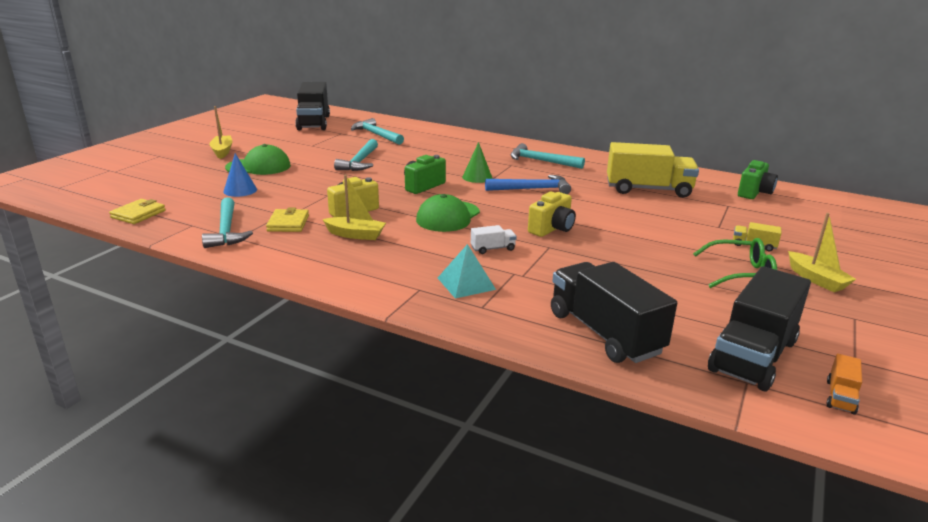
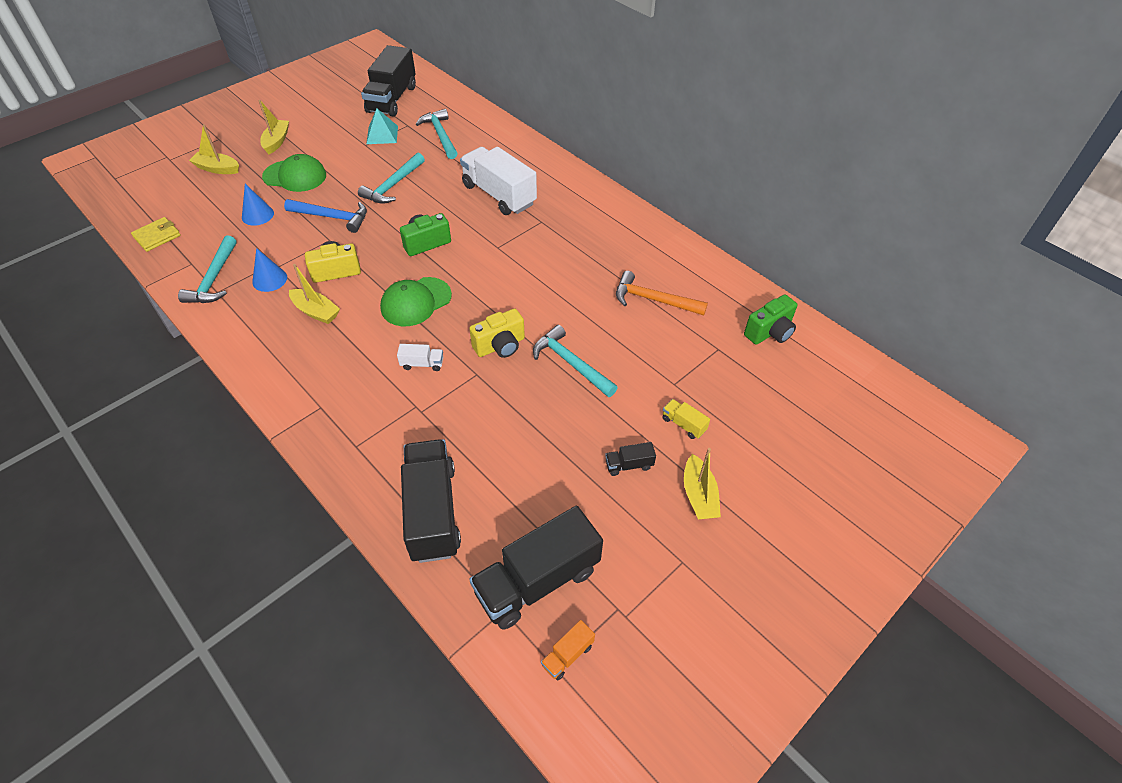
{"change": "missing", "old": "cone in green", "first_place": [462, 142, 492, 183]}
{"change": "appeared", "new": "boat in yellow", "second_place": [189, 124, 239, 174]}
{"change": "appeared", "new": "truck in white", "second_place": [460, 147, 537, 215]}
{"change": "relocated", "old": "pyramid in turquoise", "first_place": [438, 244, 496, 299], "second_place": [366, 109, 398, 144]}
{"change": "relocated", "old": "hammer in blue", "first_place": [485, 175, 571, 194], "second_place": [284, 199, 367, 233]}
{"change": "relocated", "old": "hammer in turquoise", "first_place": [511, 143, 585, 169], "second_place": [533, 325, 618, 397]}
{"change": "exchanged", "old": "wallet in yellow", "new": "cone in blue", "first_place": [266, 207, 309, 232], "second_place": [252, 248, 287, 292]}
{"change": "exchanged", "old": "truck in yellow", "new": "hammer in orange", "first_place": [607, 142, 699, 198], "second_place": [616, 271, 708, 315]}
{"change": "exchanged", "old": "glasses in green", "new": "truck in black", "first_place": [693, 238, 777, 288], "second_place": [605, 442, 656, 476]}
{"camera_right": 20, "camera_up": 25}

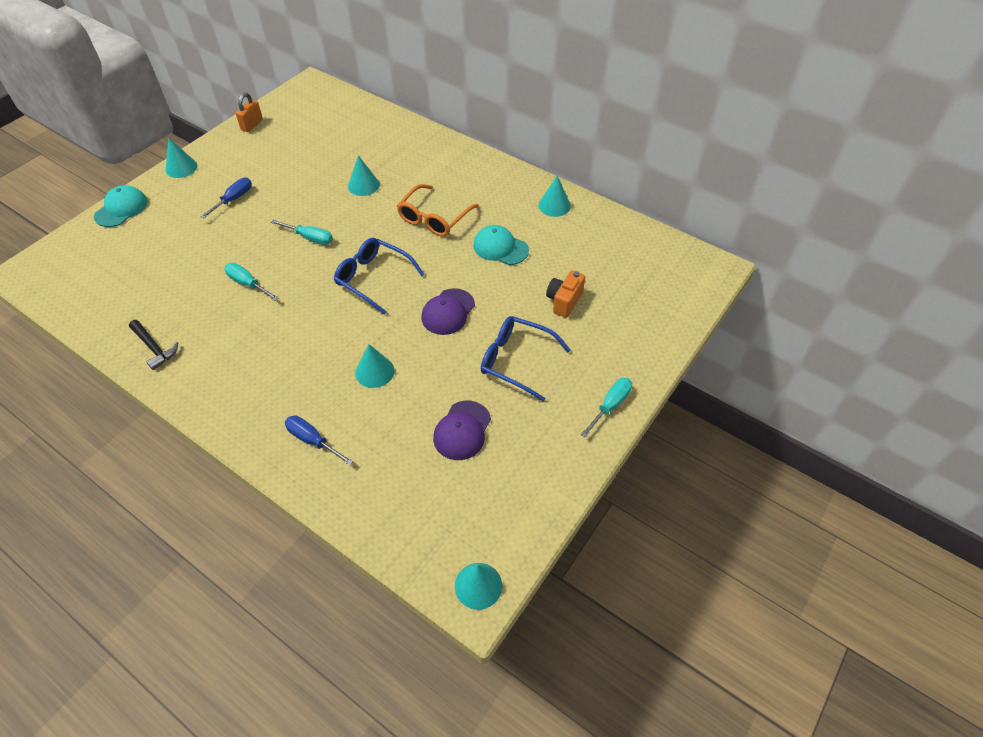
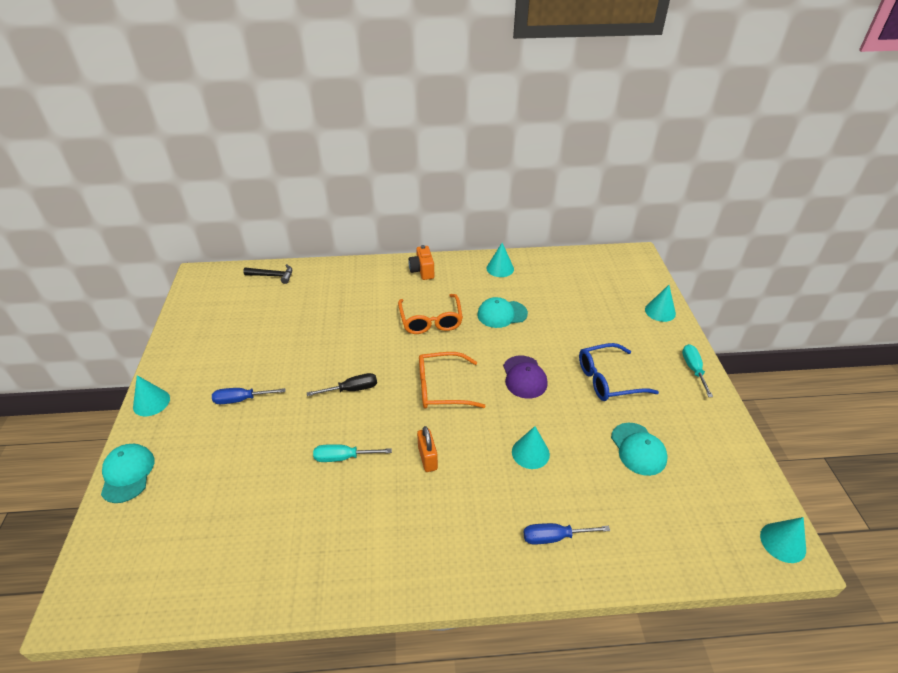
{"change": "relocated", "old": "hammer in black", "first_place": [129, 320, 178, 370], "second_place": [243, 264, 292, 284]}
{"change": "relocated", "old": "padlock in orange", "first_place": [235, 93, 263, 132], "second_place": [417, 426, 438, 472]}
{"change": "relocated", "old": "cone in turquoise", "first_place": [348, 155, 380, 196], "second_place": [645, 285, 676, 322]}
{"change": "relocated", "old": "camera in orange", "first_place": [546, 271, 585, 318], "second_place": [408, 245, 434, 280]}
{"change": "colour", "old": "screwdriver in turquoise", "new": "screwdriver in black", "first_place": [271, 220, 333, 245], "second_place": [307, 373, 377, 396]}
{"change": "colour", "old": "glasses in blue", "new": "glasses in orange", "first_place": [334, 238, 425, 315], "second_place": [419, 352, 485, 409]}
{"change": "colour", "old": "cap in purple", "new": "cap in turquoise", "first_place": [433, 401, 491, 460], "second_place": [611, 423, 668, 476]}
{"change": "spun", "old": "screwdriver in blue", "first_place": [200, 178, 252, 219], "second_place": [212, 388, 285, 404], "degrees": -90}
{"camera_right": -40, "camera_up": -10}

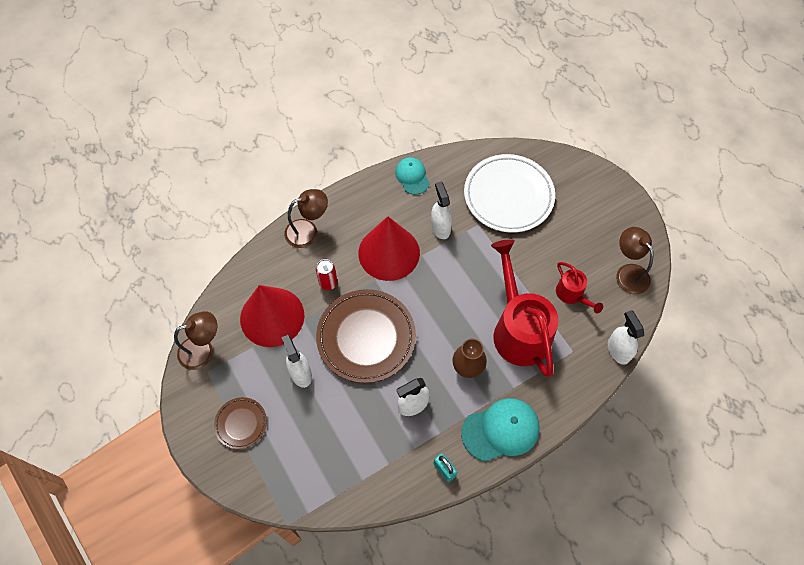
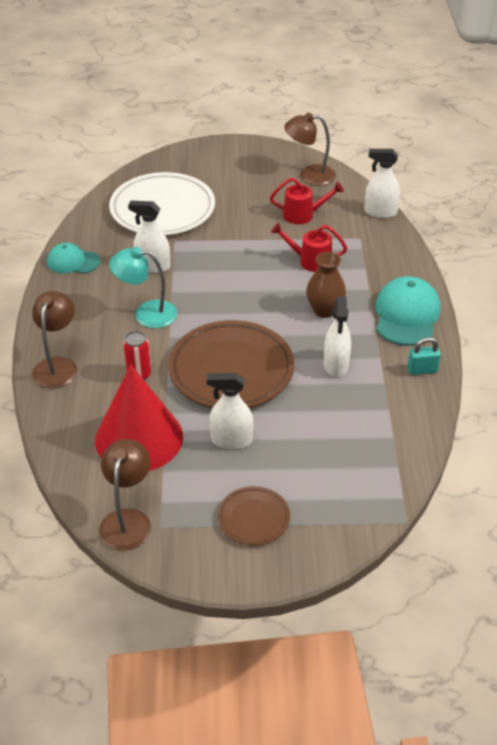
{"change": "exchanged", "old": "cone in red", "new": "lamp in turquoise", "first_place": [358, 216, 420, 281], "second_place": [109, 247, 177, 328]}
{"change": "size", "old": "watering can in red", "first_place": [491, 239, 559, 377], "second_place": [271, 223, 347, 272], "factor": 0.49}
{"camera_right": -60, "camera_up": -20}

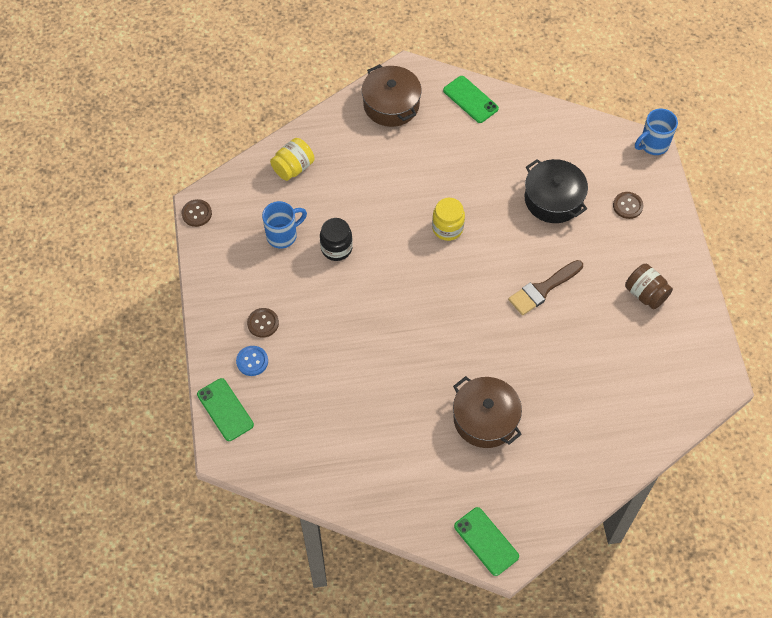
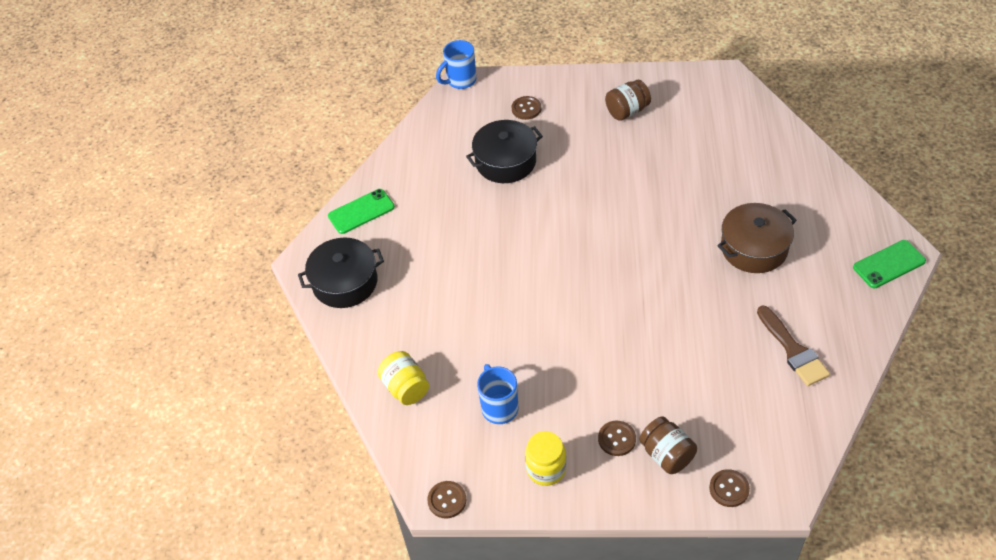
{"change": "missing", "old": "jar in black", "first_place": [320, 218, 353, 261]}
{"change": "relocated", "old": "jar in yellow", "first_place": [432, 198, 465, 241], "second_place": [525, 431, 566, 486]}
{"change": "relocated", "old": "brush in brown", "first_place": [508, 260, 583, 315], "second_place": [757, 305, 830, 386]}
{"change": "exchanged", "old": "phone in green", "new": "button in brown", "first_place": [197, 378, 254, 441], "second_place": [709, 469, 750, 507]}
{"change": "exchanged", "old": "button in blue", "new": "jar in brown", "first_place": [236, 346, 268, 376], "second_place": [639, 416, 697, 474]}
{"change": "colour", "old": "pot in brown", "new": "pot in black", "first_place": [362, 64, 422, 127], "second_place": [298, 238, 384, 308]}
{"change": "spun", "old": "mug in blue", "first_place": [635, 109, 678, 155], "second_place": [436, 40, 476, 89], "degrees": 75}
{"camera_right": -75, "camera_up": -10}

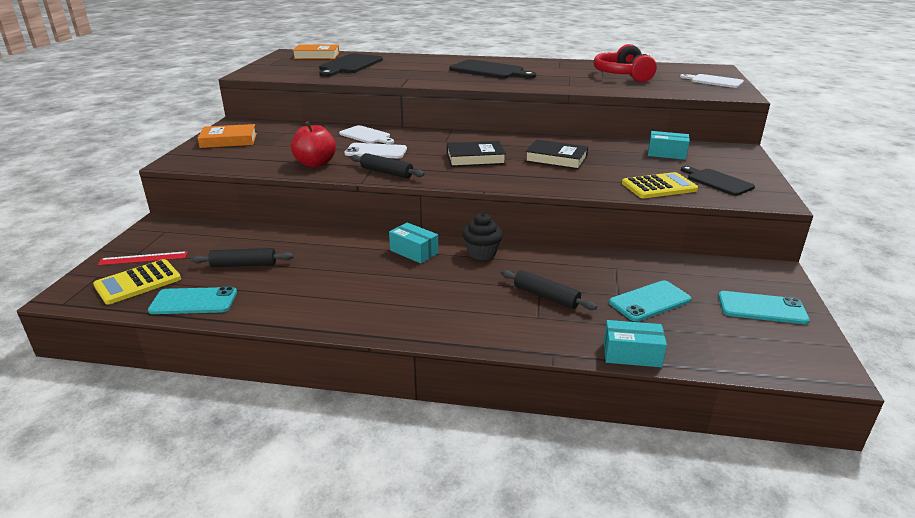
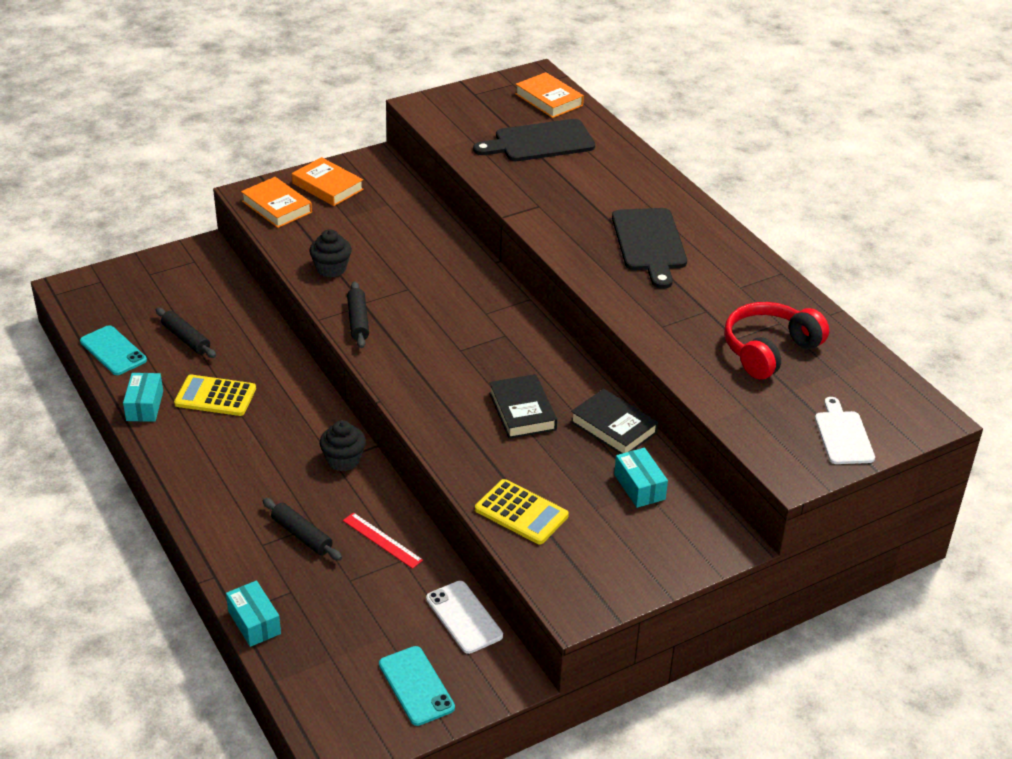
{"change": "missing", "old": "cutting board in white", "first_place": [339, 125, 394, 144]}
{"change": "missing", "old": "phone in turquoise", "first_place": [609, 280, 691, 322]}
{"change": "missing", "old": "cutting board in black", "first_place": [681, 166, 755, 196]}
{"change": "appeared", "new": "book in orange", "second_place": [241, 177, 312, 228]}
{"change": "relocated", "old": "calculator in yellow", "first_place": [93, 259, 181, 305], "second_place": [174, 375, 256, 416]}
{"change": "relocated", "old": "ruler in red", "first_place": [98, 251, 188, 265], "second_place": [343, 512, 423, 569]}
{"change": "relocated", "old": "phone in white", "first_place": [344, 143, 407, 158], "second_place": [426, 581, 503, 654]}
{"change": "relocated", "old": "box in turquoise", "first_place": [389, 223, 438, 263], "second_place": [123, 373, 163, 422]}
{"change": "relocated", "old": "book in black", "first_place": [447, 141, 506, 167], "second_place": [570, 389, 658, 454]}
{"change": "exchanged", "old": "apple in red", "new": "cupcake in black", "first_place": [291, 121, 336, 167], "second_place": [309, 229, 352, 278]}
{"change": "spun", "old": "rolling pin in black", "first_place": [501, 270, 597, 310], "second_place": [262, 498, 342, 560], "degrees": -45}
{"camera_right": 50, "camera_up": 10}

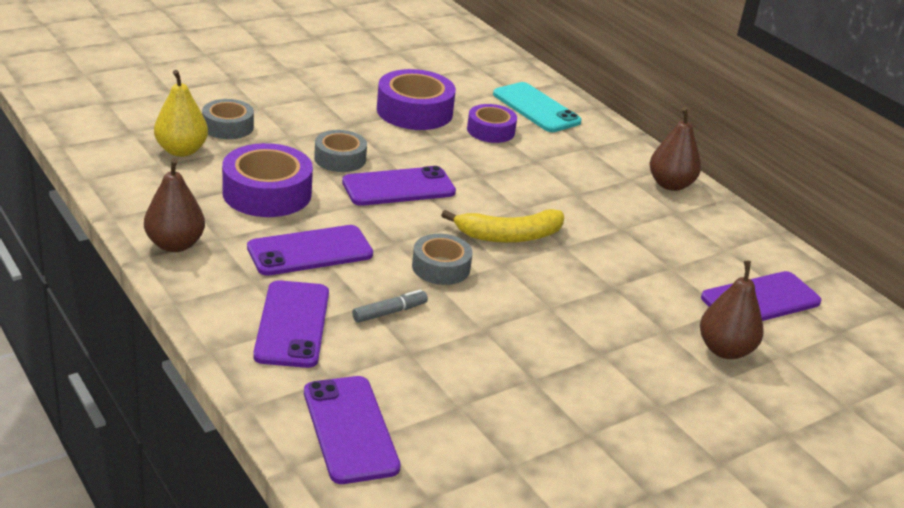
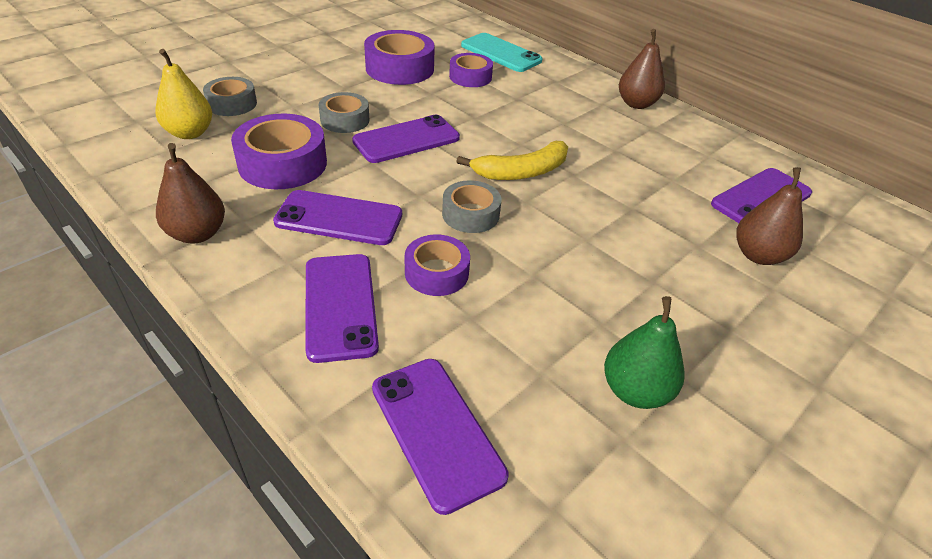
{"change": "appeared", "new": "pear in green", "second_place": [604, 296, 685, 409]}
{"change": "exchanged", "old": "marker in grey", "new": "tape in purple", "first_place": [352, 290, 428, 323], "second_place": [405, 234, 470, 296]}
{"change": "spun", "old": "phone in purple", "first_place": [247, 225, 373, 276], "second_place": [273, 190, 402, 245], "degrees": 45}
{"camera_right": -10, "camera_up": 10}

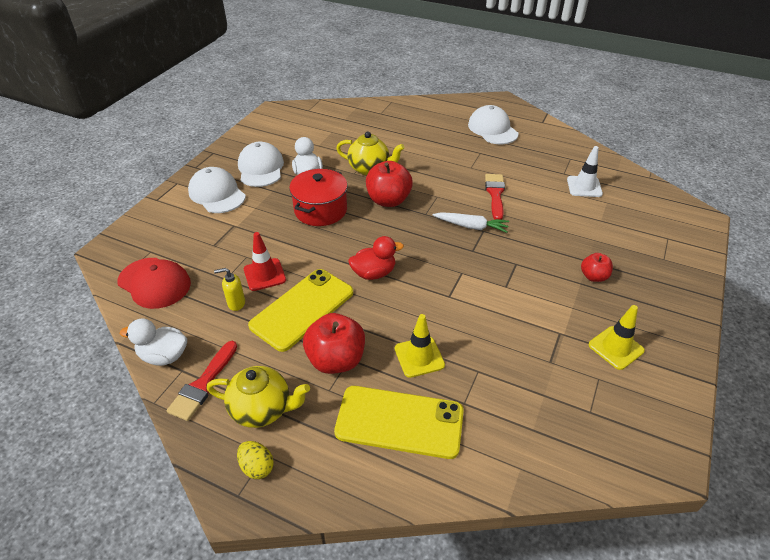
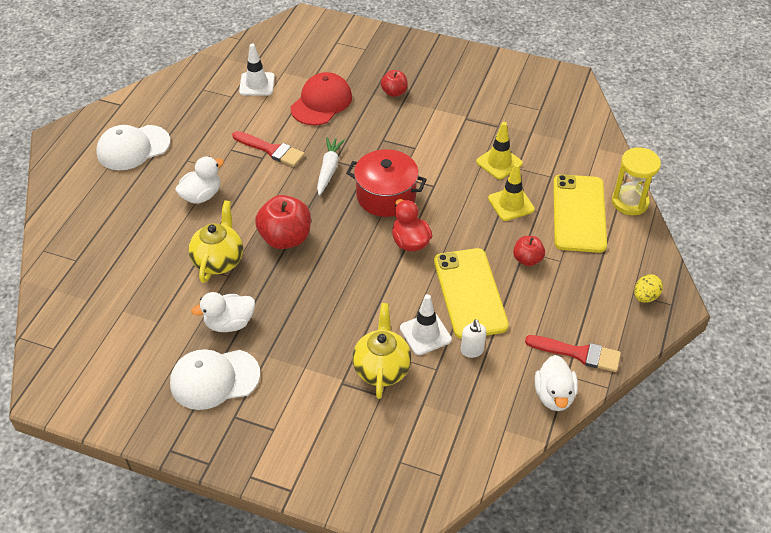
{"change": "missing", "old": "cap in white", "first_place": [188, 167, 246, 213]}
{"change": "appeared", "new": "duck in white", "second_place": [175, 157, 224, 204]}
{"change": "appeared", "new": "hourglass in yellow", "second_place": [612, 147, 661, 215]}
{"change": "relocated", "old": "cap in red", "first_place": [117, 258, 191, 309], "second_place": [291, 72, 352, 125]}
{"change": "relocated", "old": "teapot in yellow", "first_place": [207, 366, 310, 428], "second_place": [352, 303, 412, 399]}
{"change": "relocated", "old": "pot in red", "first_place": [289, 169, 347, 226], "second_place": [346, 149, 427, 217]}
{"change": "relocated", "old": "traffic cone in yellow", "first_place": [589, 305, 645, 370], "second_place": [476, 122, 523, 179]}
{"change": "colour", "old": "soap dispenser in yellow", "new": "soap dispenser in white", "first_place": [214, 268, 245, 311], "second_place": [461, 319, 486, 358]}
{"change": "colour", "old": "traffic cone in red", "new": "traffic cone in white", "first_place": [244, 232, 286, 291], "second_place": [400, 294, 452, 355]}
{"change": "spun", "old": "phone in yellow", "first_place": [248, 269, 353, 352], "second_place": [434, 248, 509, 339], "degrees": 45}
{"change": "spun", "old": "brush in red", "first_place": [485, 174, 505, 220], "second_place": [232, 131, 305, 167], "degrees": -150}
{"change": "size", "old": "apple in red", "first_place": [303, 313, 365, 374], "second_place": [513, 236, 545, 266], "factor": 0.56}
{"camera_right": -95, "camera_up": 5}

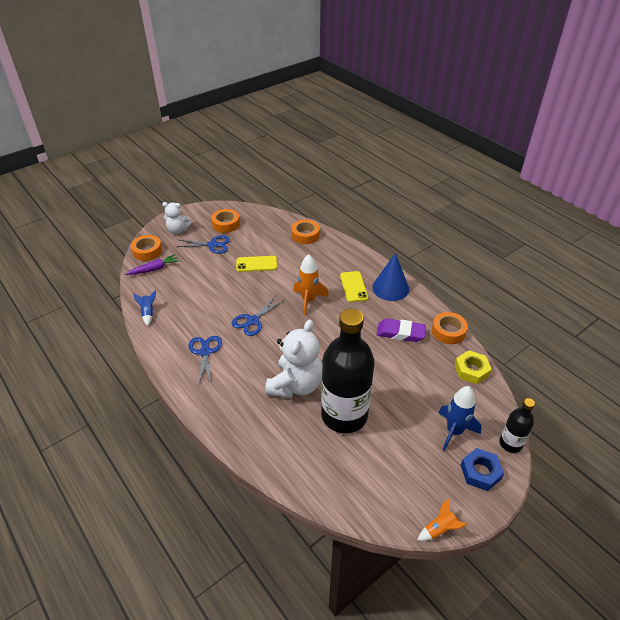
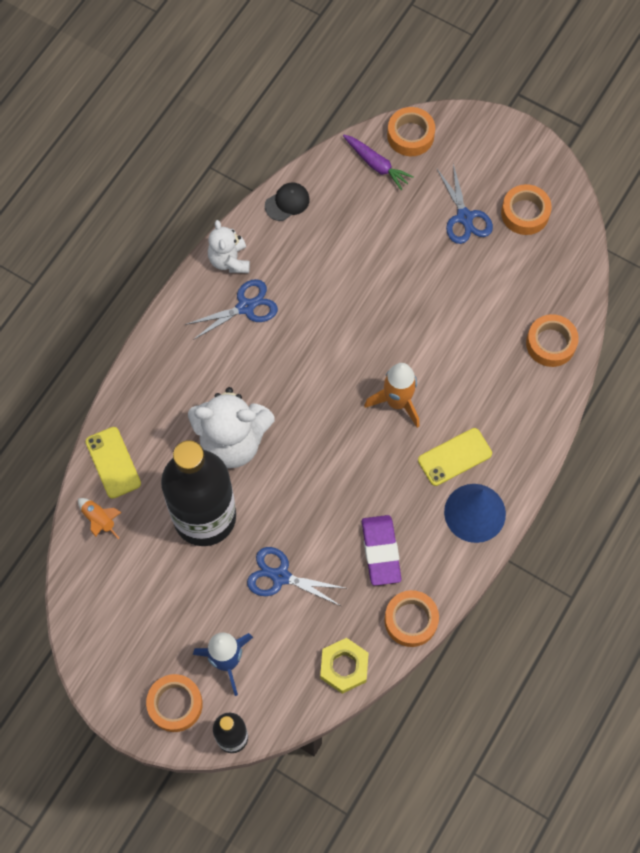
{"change": "relocated", "old": "teddy bear in white", "first_place": [162, 202, 191, 234], "second_place": [208, 220, 250, 273]}
{"change": "relocated", "old": "scissors in blue", "first_place": [232, 295, 284, 336], "second_place": [247, 547, 345, 606]}
{"change": "relocated", "old": "phone in yellow", "first_place": [236, 256, 277, 272], "second_place": [85, 427, 141, 498]}
{"change": "relocated", "old": "rocket in orange", "first_place": [417, 499, 467, 541], "second_place": [78, 498, 122, 539]}
{"change": "exchanged", "old": "rocket in blue", "new": "cap in black", "first_place": [133, 290, 156, 326], "second_place": [265, 183, 310, 221]}
{"change": "exchanged", "old": "nut in blue", "new": "tape in orange", "first_place": [461, 448, 504, 491], "second_place": [146, 674, 203, 732]}
{"camera_right": 70, "camera_up": 25}

